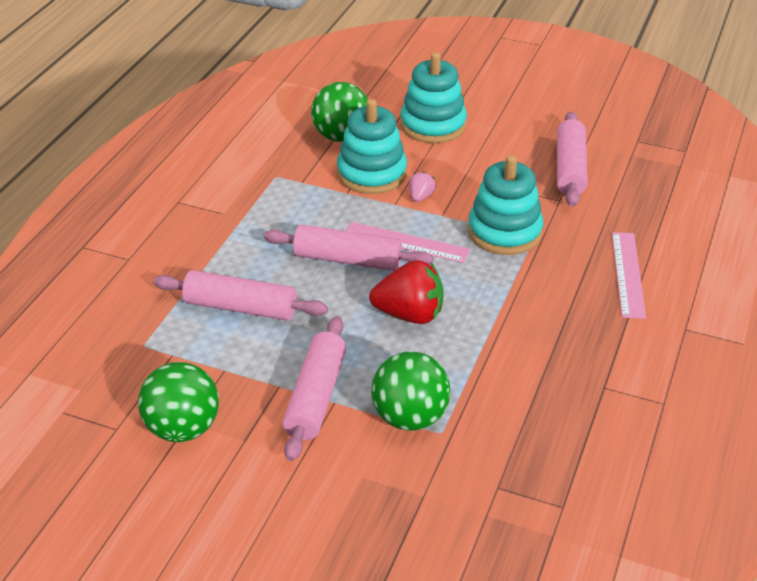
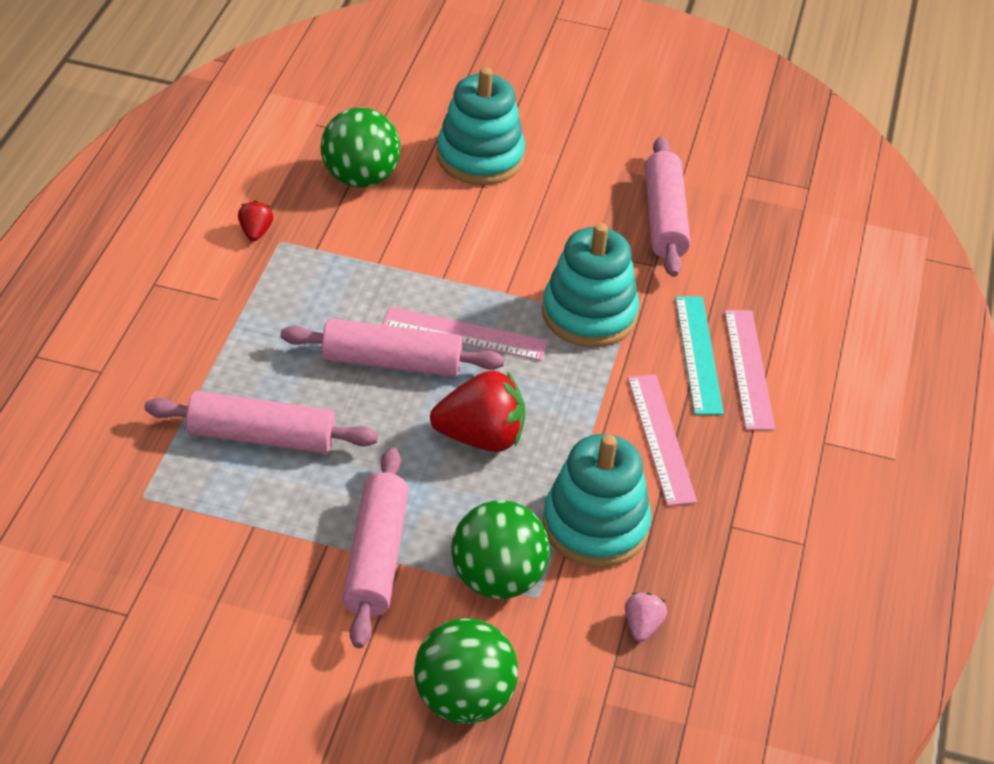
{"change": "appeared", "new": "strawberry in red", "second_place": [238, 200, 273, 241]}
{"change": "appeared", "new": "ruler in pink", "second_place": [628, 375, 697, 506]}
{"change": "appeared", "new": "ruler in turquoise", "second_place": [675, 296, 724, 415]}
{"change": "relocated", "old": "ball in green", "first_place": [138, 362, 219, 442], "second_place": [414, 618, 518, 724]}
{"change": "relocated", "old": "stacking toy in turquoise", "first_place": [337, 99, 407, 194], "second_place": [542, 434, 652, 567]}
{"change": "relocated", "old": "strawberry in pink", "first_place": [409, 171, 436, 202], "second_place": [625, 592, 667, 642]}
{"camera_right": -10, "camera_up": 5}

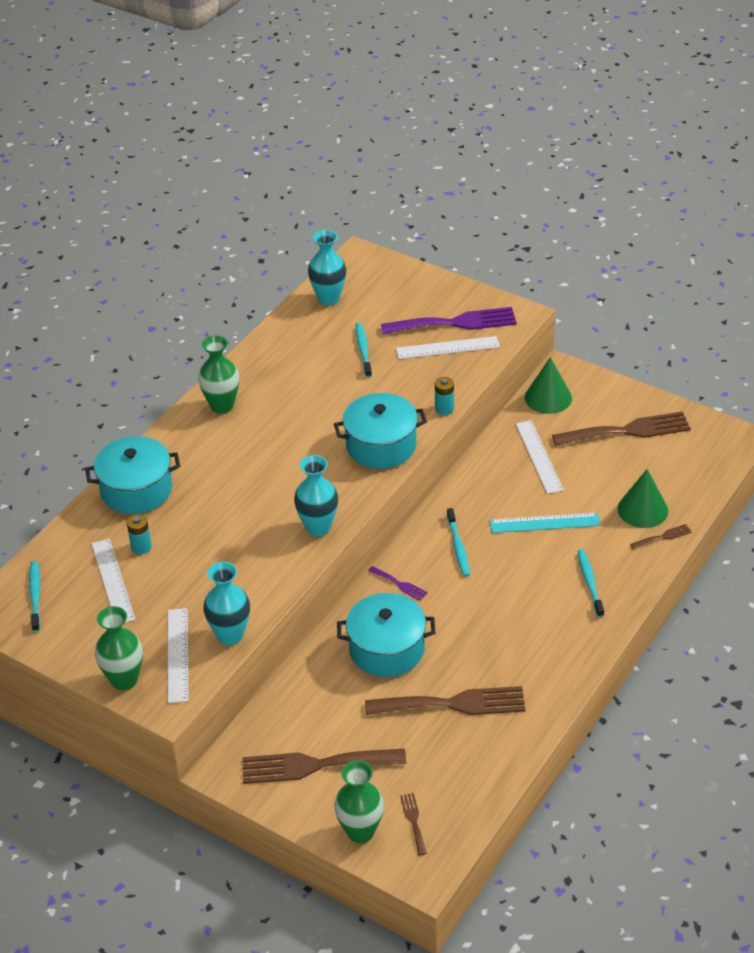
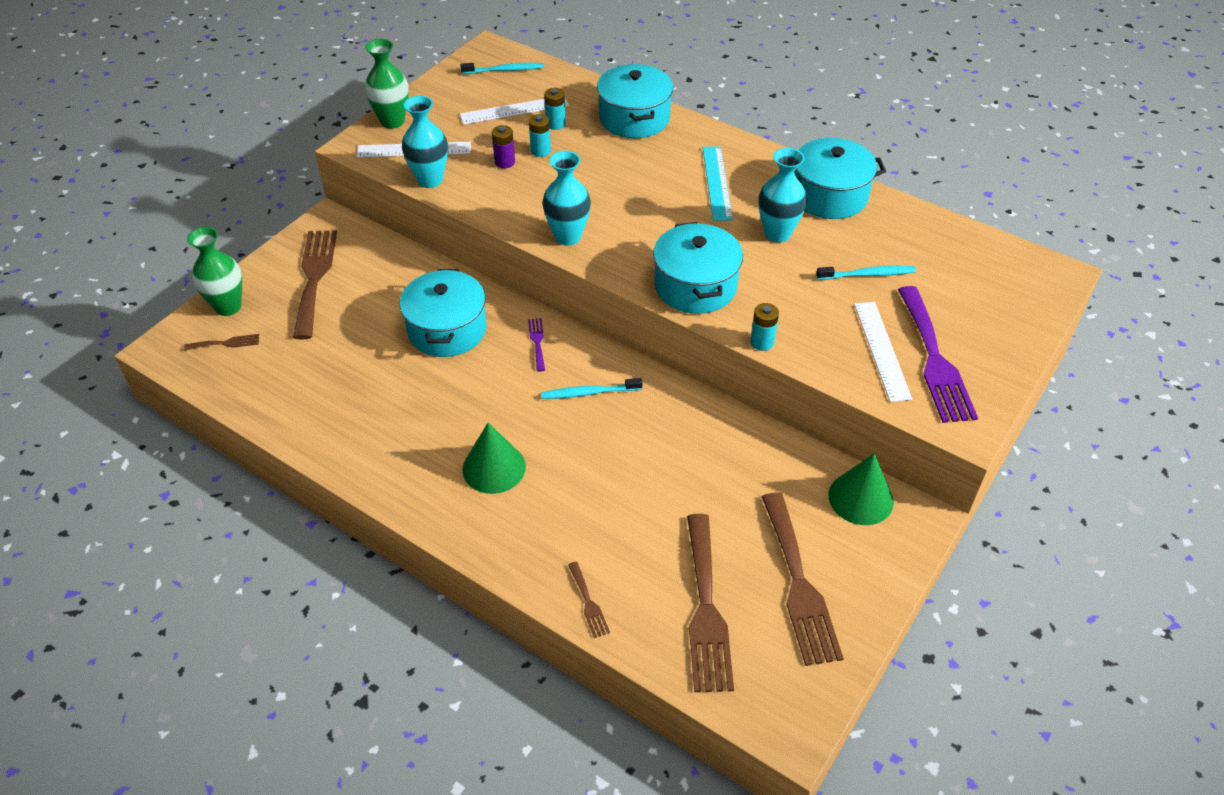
{"change": "missing", "old": "vase in green", "first_place": [198, 335, 239, 414]}
{"change": "missing", "old": "ruler in white", "first_place": [516, 420, 564, 494]}
{"change": "missing", "old": "toothbrush in turquoise", "first_place": [577, 549, 604, 617]}
{"change": "appeared", "new": "battery in purple", "second_place": [492, 125, 515, 168]}
{"change": "appeared", "new": "battery in turquoise", "second_place": [529, 114, 551, 157]}
{"change": "appeared", "new": "pot in turquoise", "second_place": [794, 138, 886, 219]}
{"change": "relocated", "old": "vase in turquoise", "first_place": [308, 230, 346, 305], "second_place": [759, 148, 807, 243]}
{"change": "relocated", "old": "fork in brown", "first_place": [365, 686, 526, 715], "second_place": [687, 514, 734, 692]}
{"change": "relocated", "old": "ruler in turquoise", "first_place": [490, 512, 600, 533], "second_place": [703, 146, 733, 221]}
{"change": "relocated", "old": "cone in green", "first_place": [618, 469, 668, 528], "second_place": [462, 423, 526, 494]}
{"change": "spun", "old": "fork in purple", "first_place": [368, 566, 428, 601], "second_place": [528, 318, 545, 372], "degrees": 135}
{"camera_right": 90, "camera_up": 5}

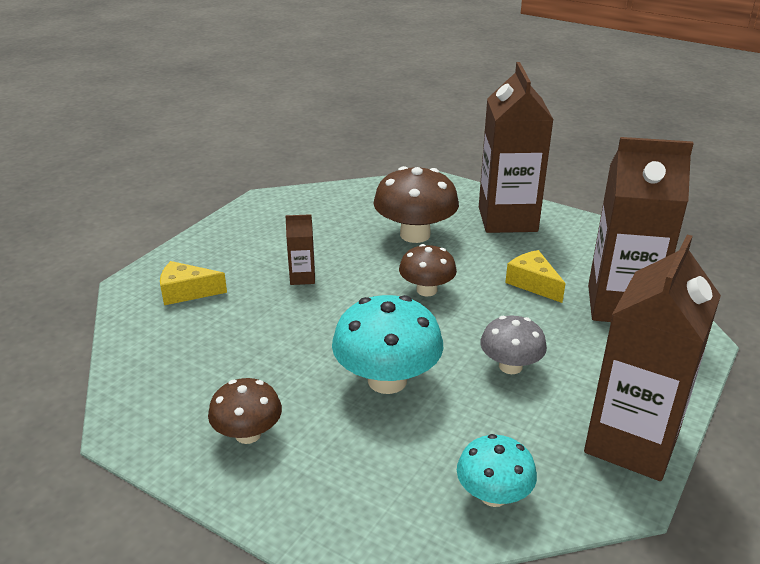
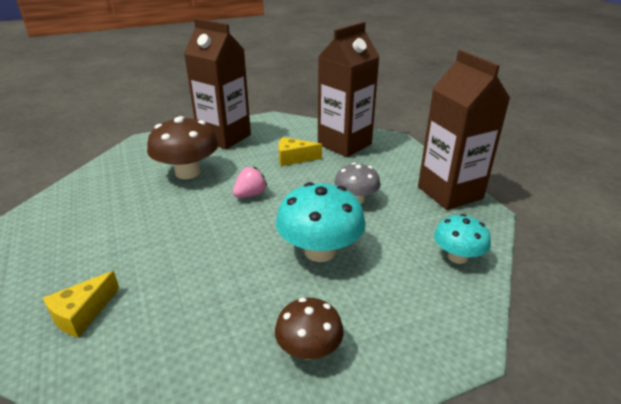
{"change": "missing", "old": "carton in brown", "first_place": [285, 214, 315, 285]}
{"change": "exchanged", "old": "mushroom in brown", "new": "strawberry in pink", "first_place": [399, 244, 457, 296], "second_place": [233, 166, 268, 198]}
{"camera_right": -55, "camera_up": 0}

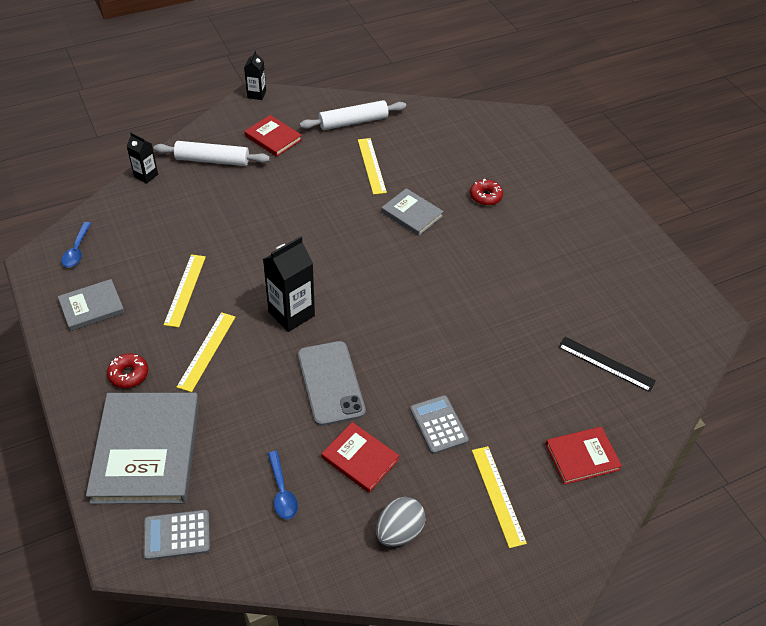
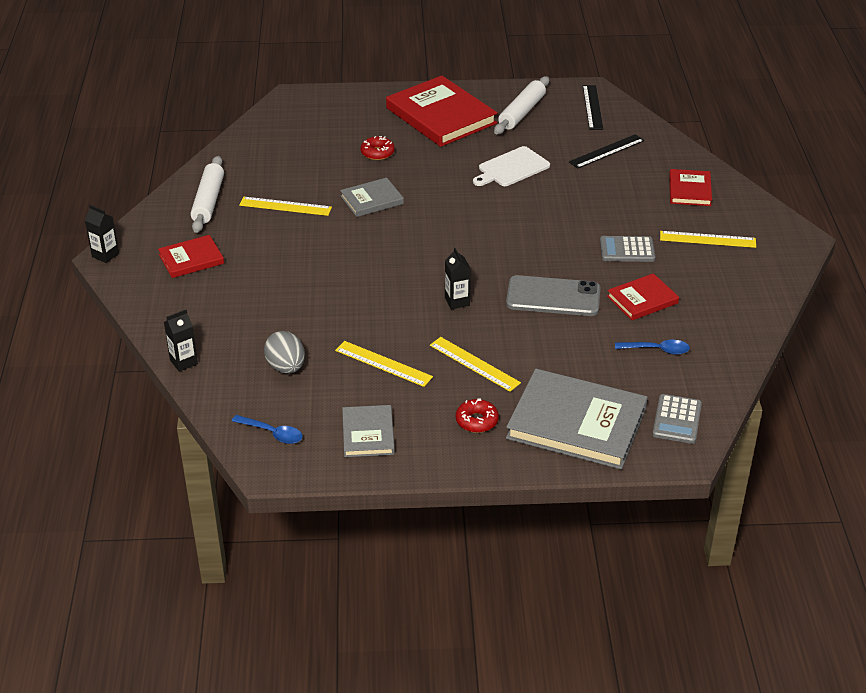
{"change": "appeared", "new": "book in red", "second_place": [386, 76, 497, 147]}
{"change": "appeared", "new": "cutting board in white", "second_place": [473, 146, 550, 186]}
{"change": "appeared", "new": "ruler in black", "second_place": [583, 85, 603, 130]}
{"change": "relocated", "old": "rolling pin in white", "first_place": [154, 141, 270, 166], "second_place": [494, 76, 549, 134]}
{"change": "relocated", "old": "egg in grey", "first_place": [376, 497, 426, 547], "second_place": [264, 331, 305, 374]}
{"change": "size", "old": "carton in black", "first_place": [263, 236, 315, 332], "second_place": [445, 248, 471, 310], "factor": 0.58}
{"camera_right": -65, "camera_up": -10}

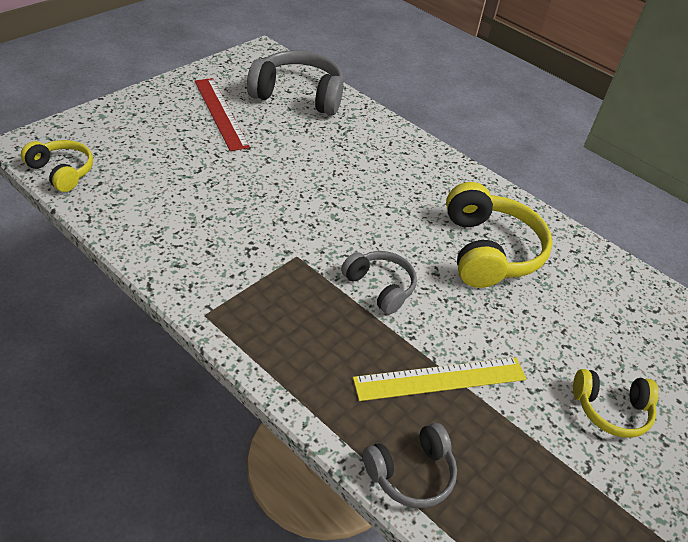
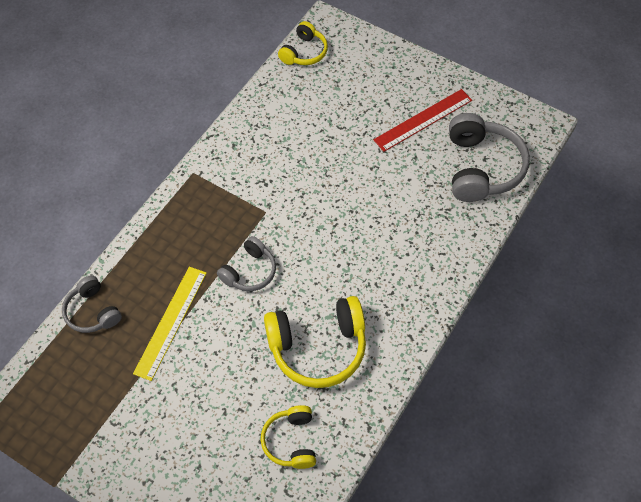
{"change": "relocated", "old": "headphones in yellow", "first_place": [573, 369, 659, 438], "second_place": [261, 405, 316, 469]}
{"change": "spun", "old": "ruler in yellow", "first_place": [353, 358, 526, 401], "second_place": [133, 267, 207, 381], "degrees": 45}
{"camera_right": 85, "camera_up": 15}

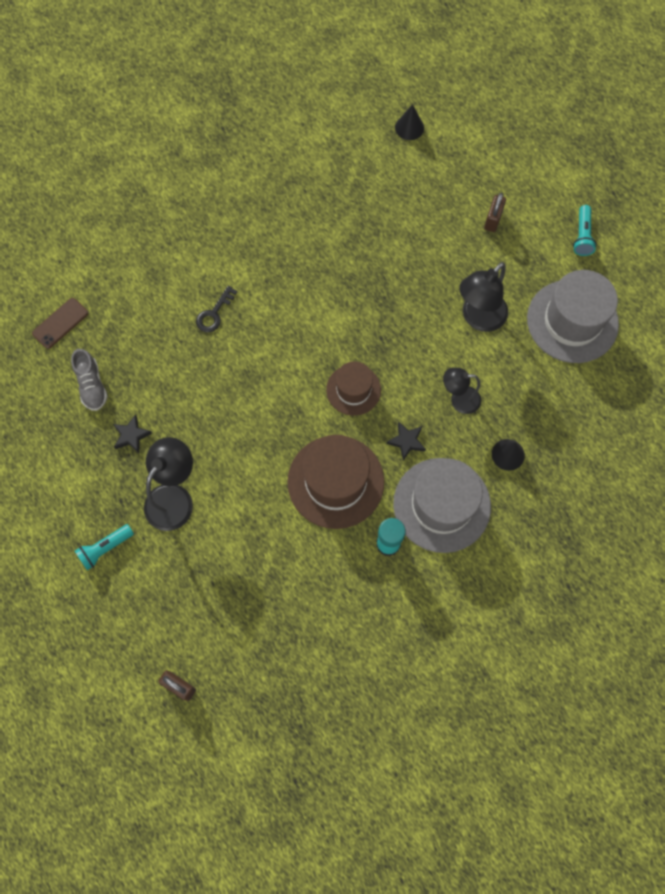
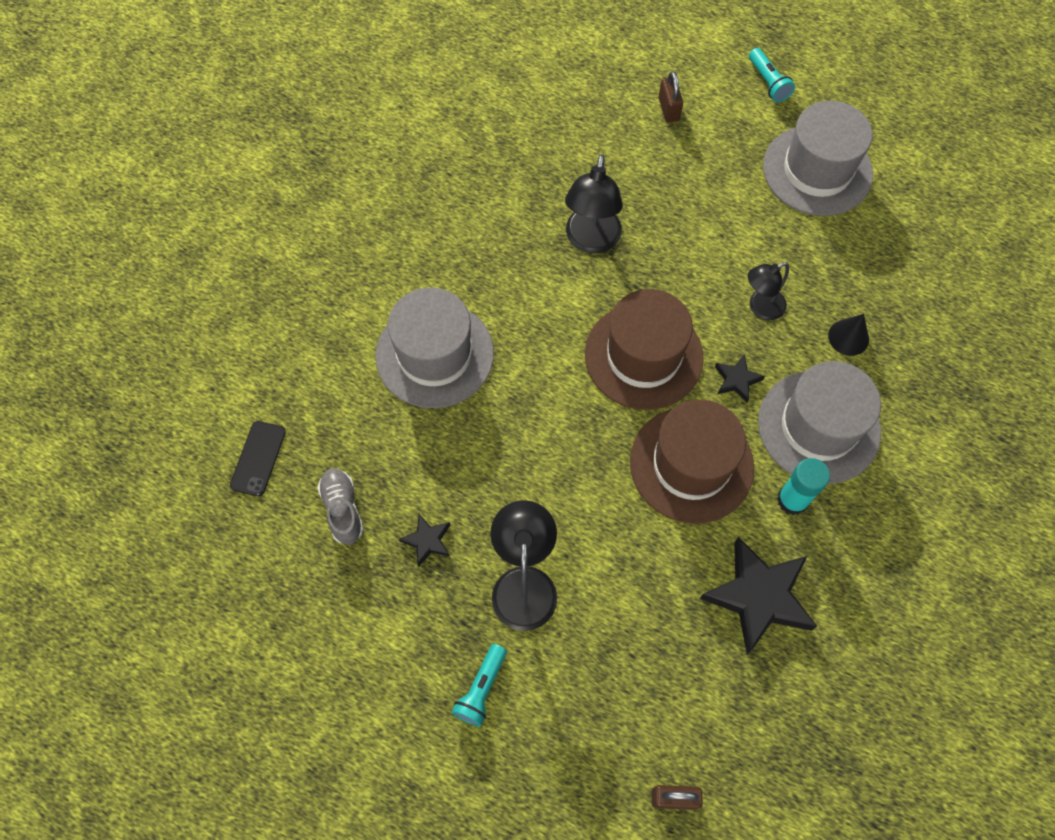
{"change": "missing", "old": "cone in black", "first_place": [395, 104, 424, 140]}
{"change": "appeared", "new": "star in black", "second_place": [700, 537, 817, 654]}
{"change": "relocated", "old": "lamp in black", "first_place": [459, 262, 508, 332], "second_place": [565, 154, 623, 253]}
{"change": "exchanged", "old": "key in black", "new": "hat in grey", "first_place": [196, 285, 237, 332], "second_place": [375, 287, 494, 408]}
{"change": "colour", "old": "phone in brown", "new": "phone in black", "first_place": [32, 298, 88, 349], "second_place": [230, 421, 286, 496]}
{"change": "spun", "old": "shoe in grey", "first_place": [71, 349, 108, 411], "second_place": [317, 468, 364, 545], "degrees": -150}
{"change": "size", "old": "hat in brown", "first_place": [326, 361, 381, 416], "second_place": [585, 289, 704, 410], "factor": 1.71}
{"camera_right": -30, "camera_up": -5}

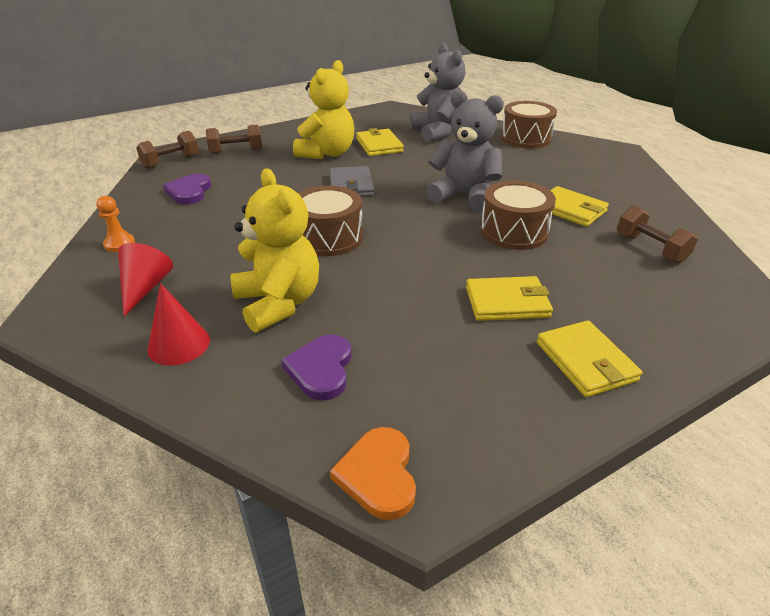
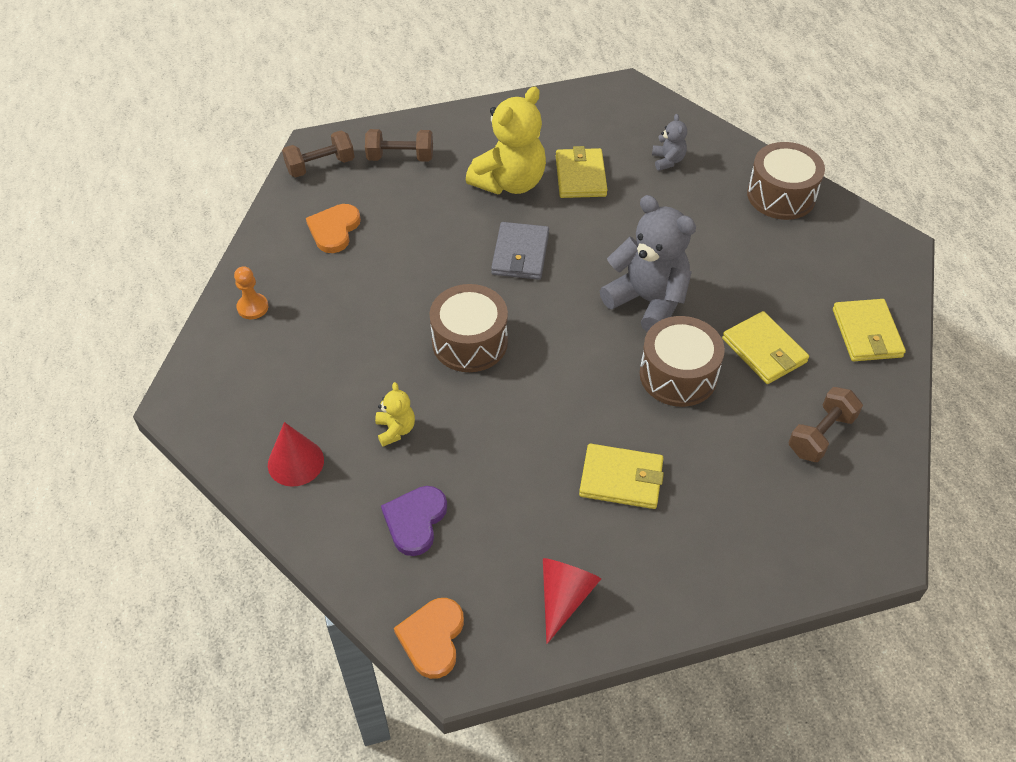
{"change": "relocated", "old": "cone in red", "first_place": [118, 243, 173, 317], "second_place": [543, 558, 601, 644]}
{"change": "relocated", "old": "wallet in yellow", "first_place": [537, 320, 642, 397], "second_place": [833, 299, 906, 361]}
{"change": "colour", "old": "heart in purple", "new": "heart in orange", "first_place": [163, 173, 211, 205], "second_place": [306, 204, 361, 253]}
{"change": "spun", "old": "dumbbell in brown", "first_place": [617, 205, 698, 263], "second_place": [788, 387, 863, 462], "degrees": 60}
{"change": "size", "old": "teddy bear in yellow", "first_place": [231, 168, 319, 333], "second_place": [375, 382, 415, 446], "factor": 0.47}
{"change": "size", "old": "teddy bear in grey", "first_place": [410, 43, 466, 142], "second_place": [652, 114, 687, 171], "factor": 0.47}
{"camera_right": 15, "camera_up": 15}

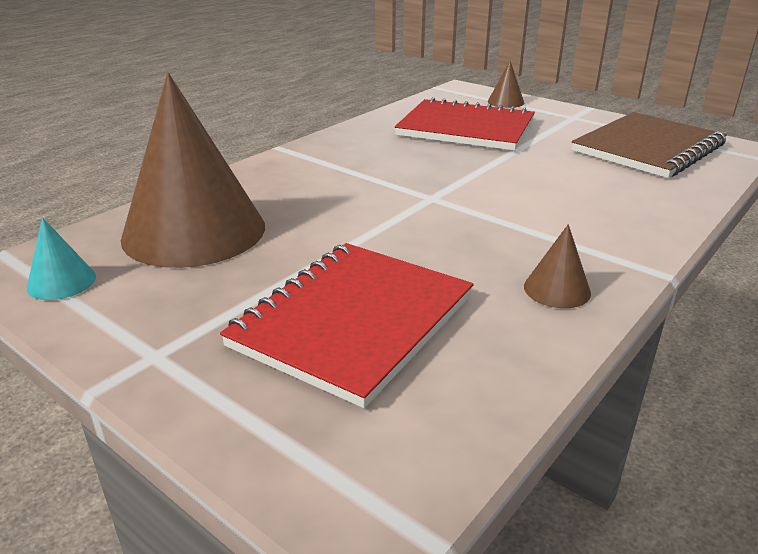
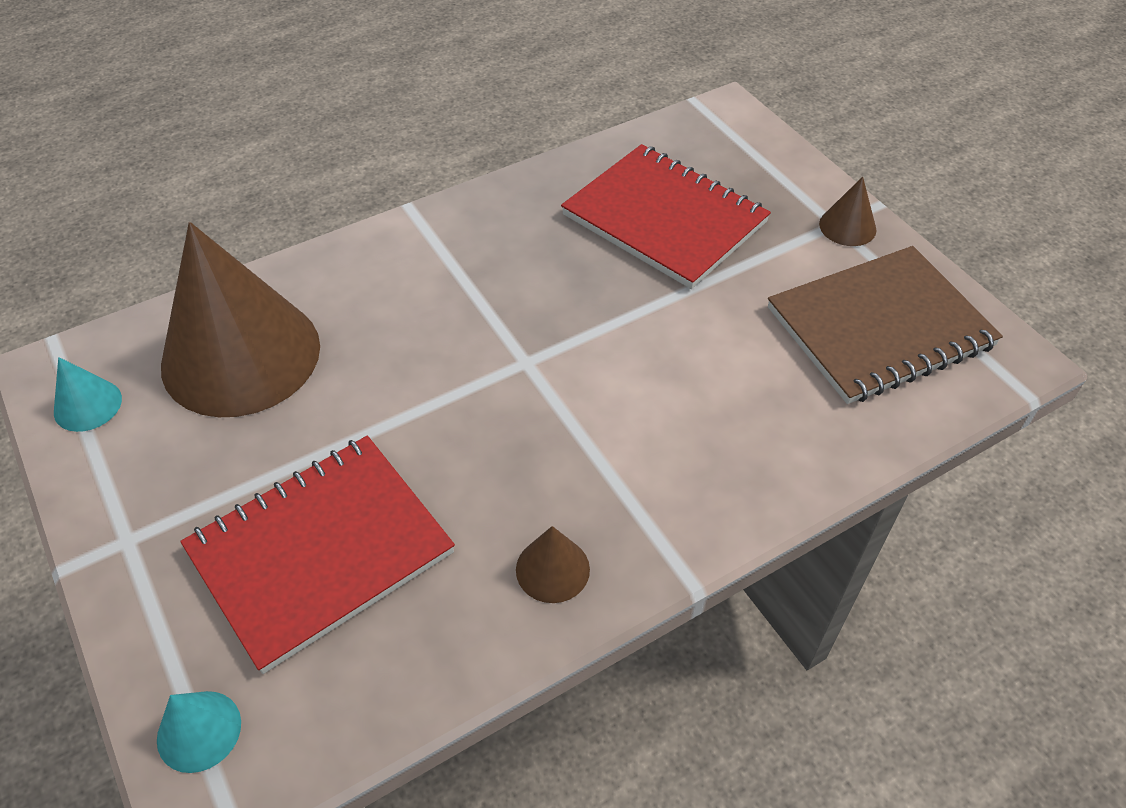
{"change": "appeared", "new": "cone in turquoise", "second_place": [157, 691, 241, 773]}
{"change": "relocated", "old": "cone in brown", "first_place": [488, 61, 524, 108], "second_place": [819, 177, 877, 246]}
{"camera_right": 20, "camera_up": 20}

